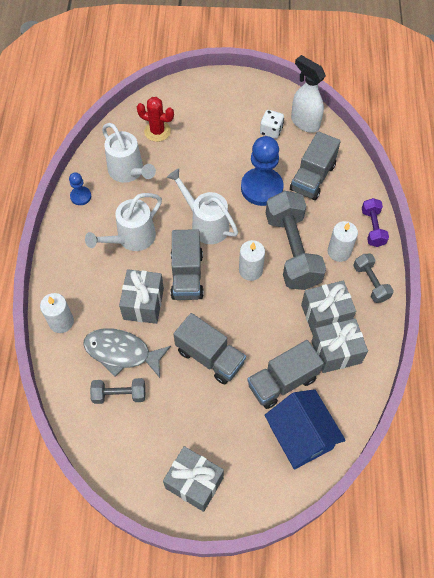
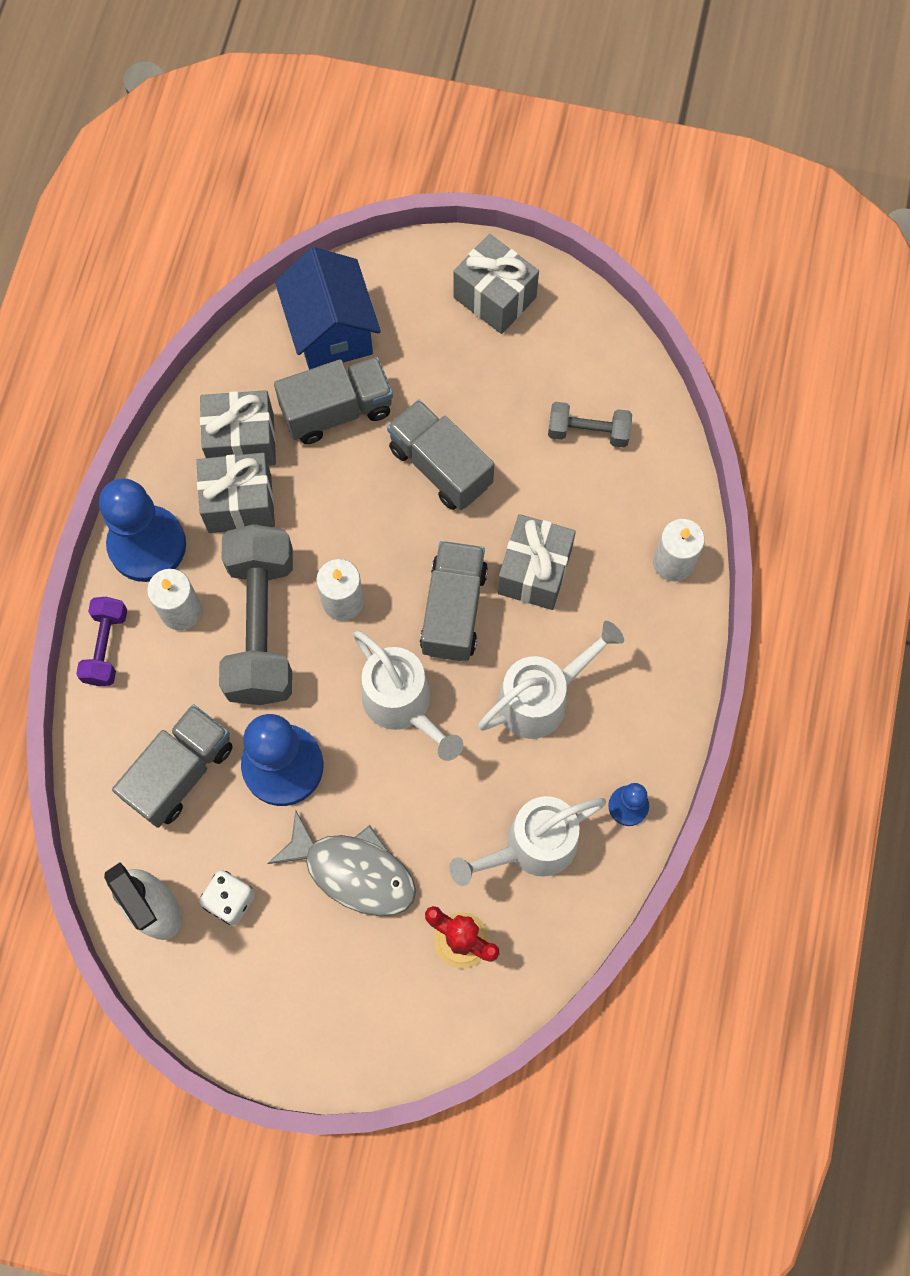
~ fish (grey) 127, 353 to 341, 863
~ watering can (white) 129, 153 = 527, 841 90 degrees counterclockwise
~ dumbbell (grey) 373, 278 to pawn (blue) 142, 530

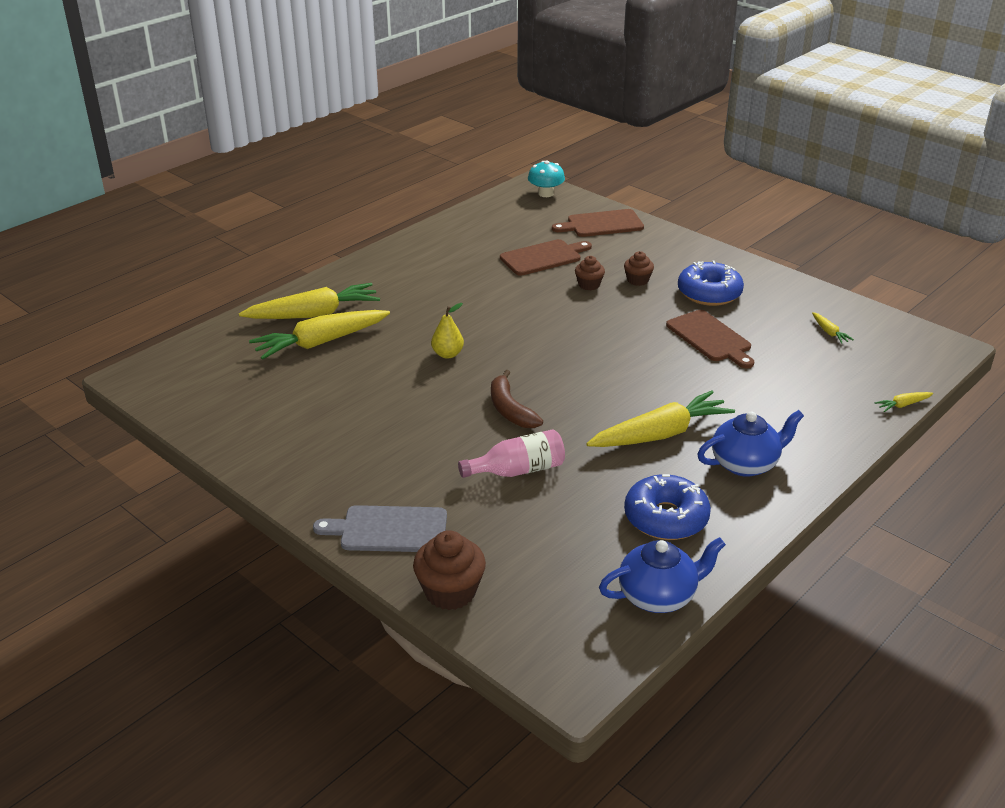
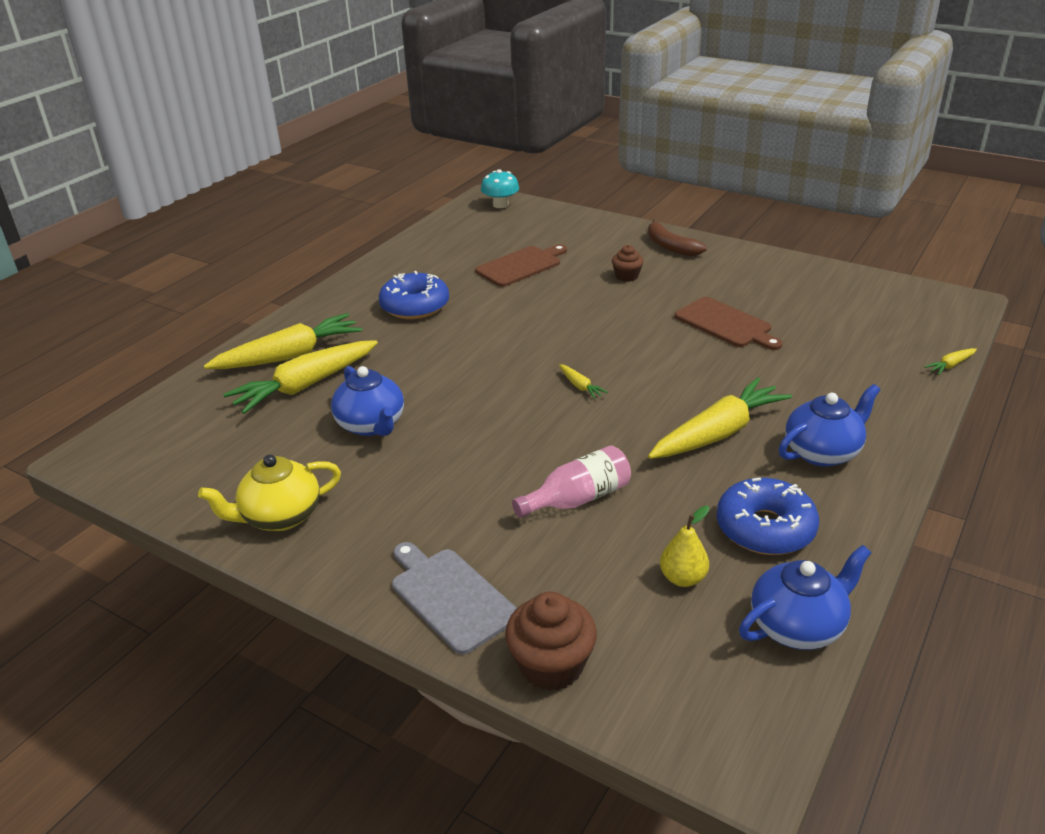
~ cutting board (grey) 380, 528 = 454, 598 60 degrees clockwise
~ pear (yellow) 447, 331 to 685, 546
~ banana (brown) 517, 399 to 677, 237
- cutting board (brown) 598, 223
- cupcake (brown) 590, 273
~ donut (blue) 711, 283 to 414, 295
~ carrot (yellow) 833, 328 to 583, 381
+ teapot (yellow) 269, 492
+ teapot (blue) 367, 401

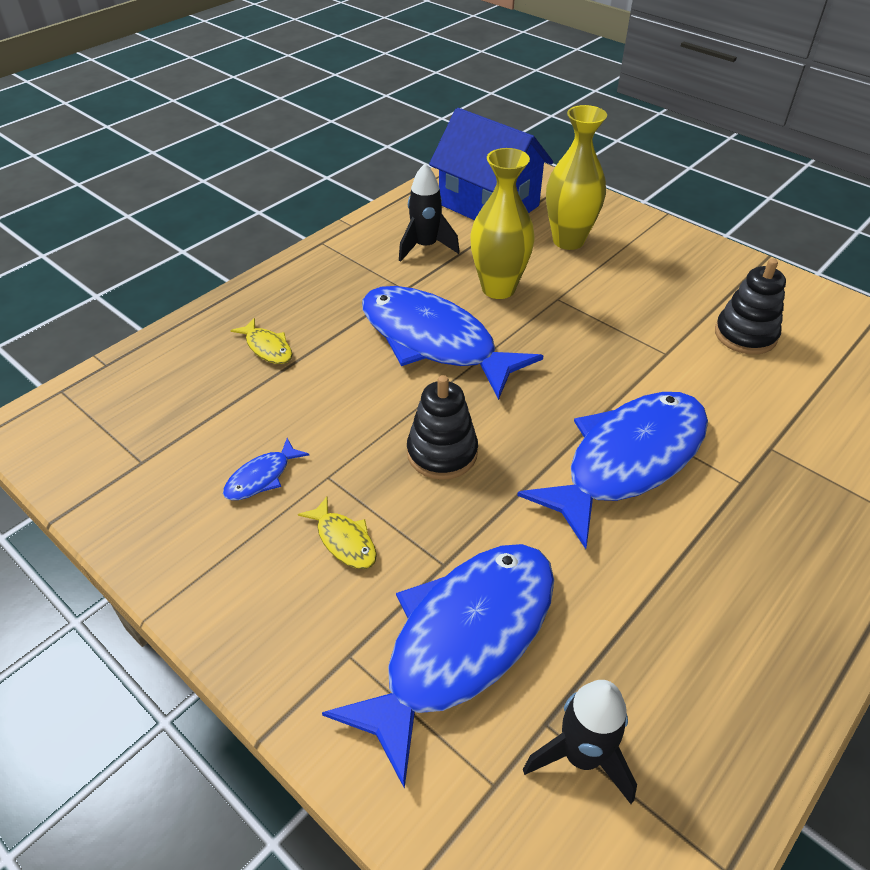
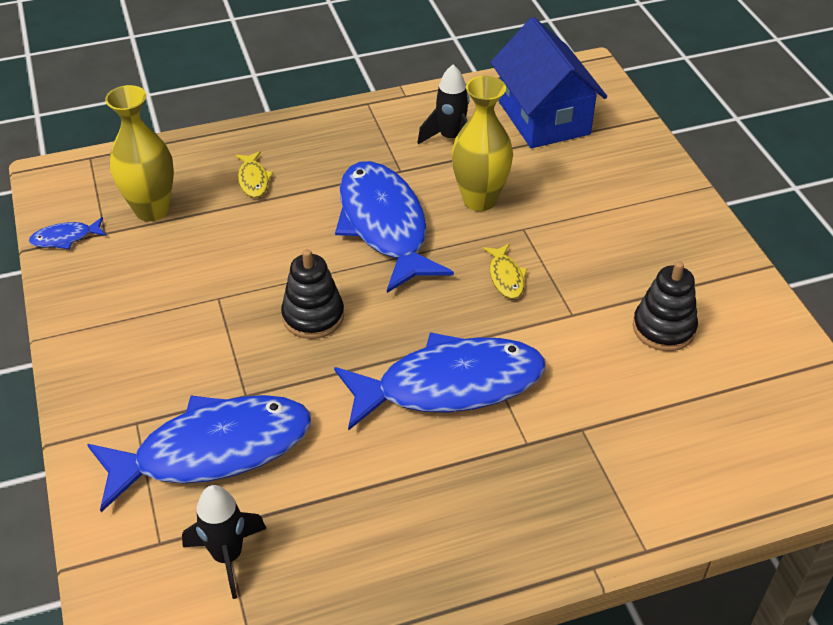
~ fish (blue) 266, 469 to 67, 233
~ fish (yellow) 337, 532 to 505, 271
~ vase (yellow) 576, 177 to 139, 153

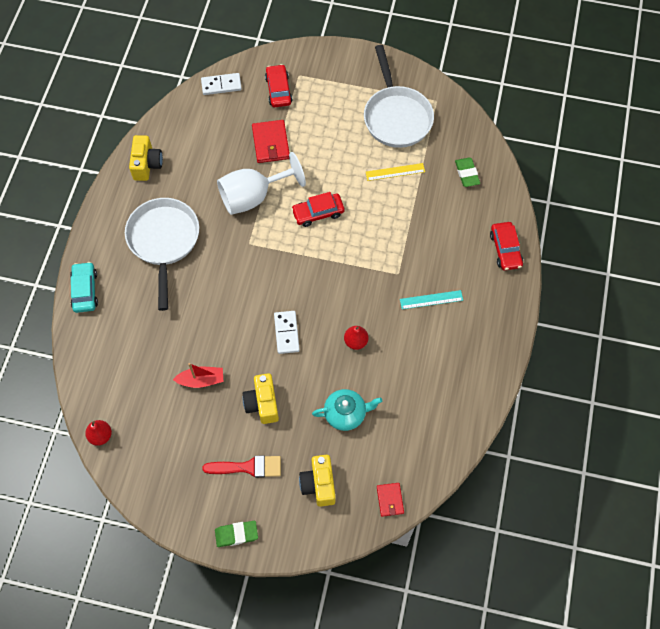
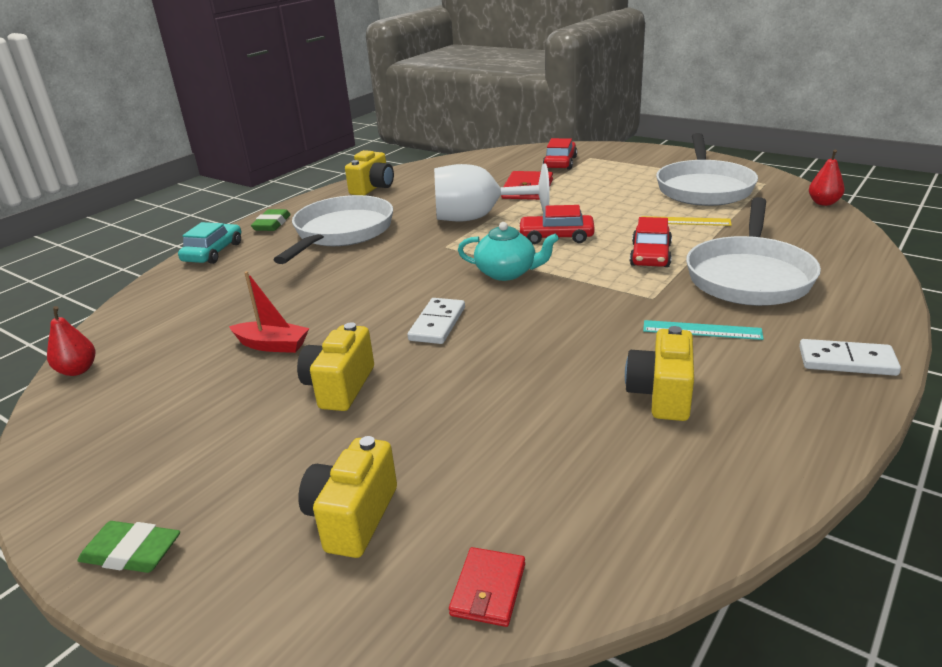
~ domino (white) 221, 84 to 850, 357
- brush (red) 241, 466
~ teapot (turquoise) 347, 410 to 508, 251
~ pear (red) 356, 338 to 827, 178
~ eraser (green) 467, 172 to 271, 220
~ car (red) 506, 246 to 651, 242
+ camera (yellow) 659, 373
+ pan (white) 753, 251

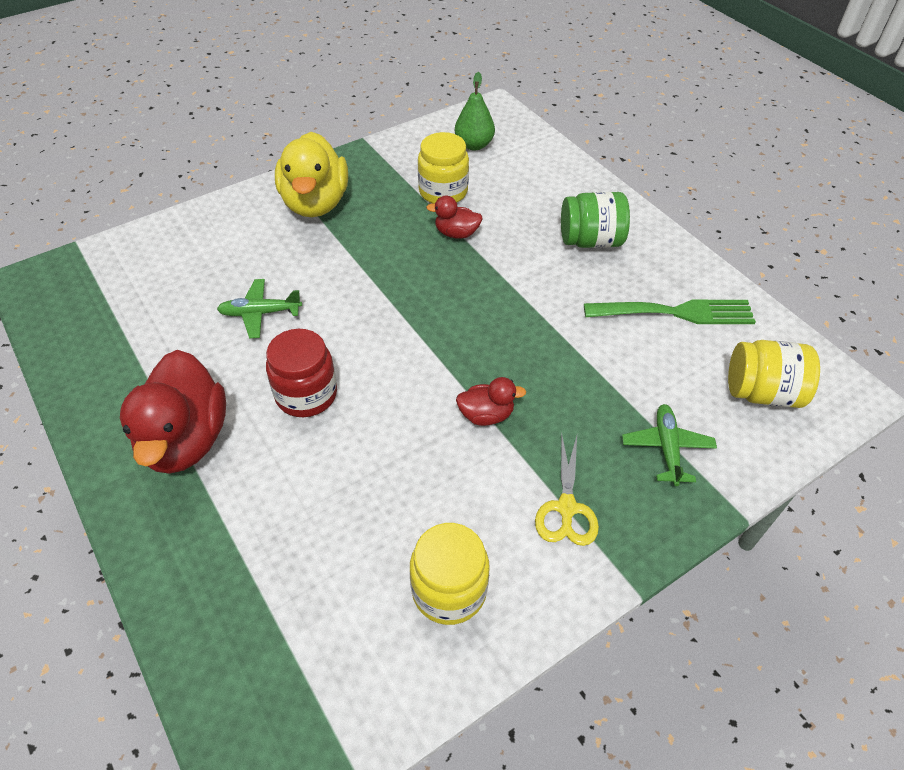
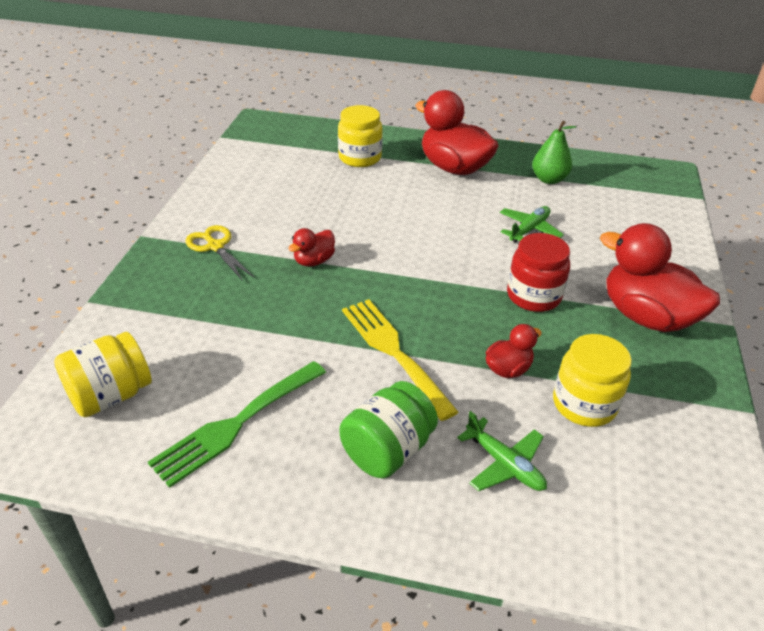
~ jar (red) 301, 373 to 538, 272
~ duck (yellow) 311, 174 to duck (red) 660, 277
~ jar (yellow) 450, 574 to 360, 136
~ pear (green) 475, 111 to 554, 152
~ plane (green) 669, 445 to 502, 451
+ fork (yellow) 400, 360

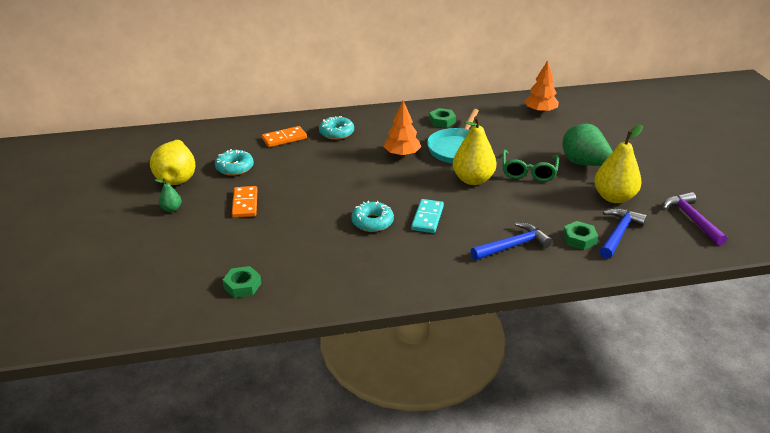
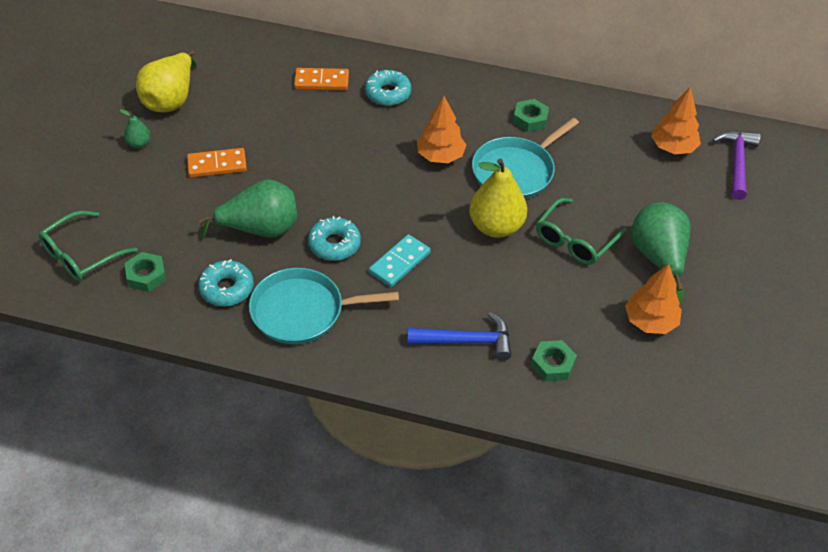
~ donut (turquoise) 234, 162 to 226, 282
~ domino (orange) 244, 202 = 217, 163 60 degrees clockwise
~ pear (yellow) 618, 164 to tree (orange) 653, 299
- hammer (blue) 623, 233
~ hammer (purple) 695, 219 to 736, 165
+ glasses (green) 87, 246
+ pear (green) 247, 209
+ pan (turquoise) 324, 306

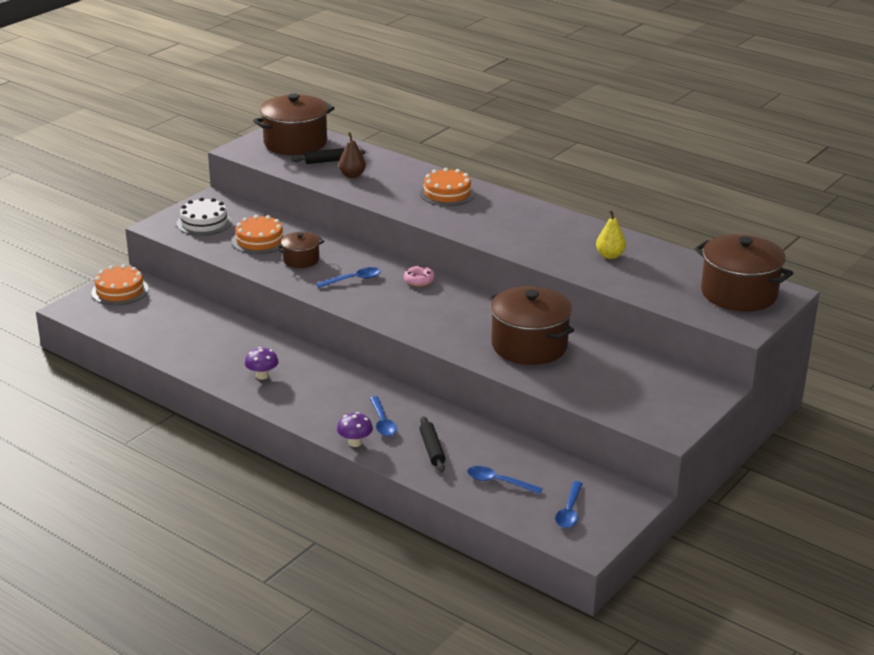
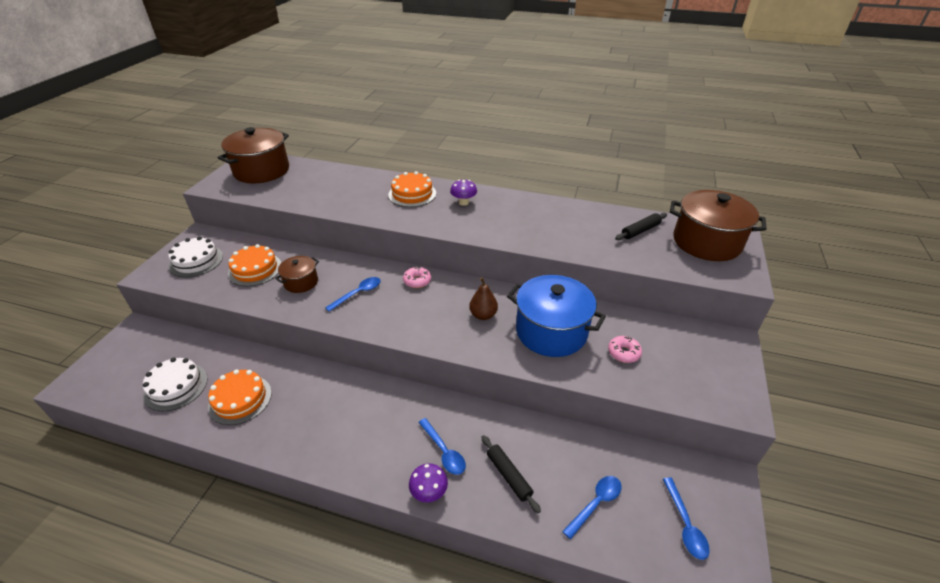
~ cake (orange) 120, 284 to 240, 397
~ mushroom (purple) 262, 363 to 463, 192
~ rolling pin (black) 328, 156 to 641, 226
~ pear (brown) 352, 155 to 483, 298
~ spoon (blue) 505, 480 = 592, 507 135 degrees clockwise
~ pot (brown) 531, 325 to pot (blue) 556, 316
- pear (yellow) 611, 234
+ cake (white) 175, 384
+ donut (pink) 625, 349

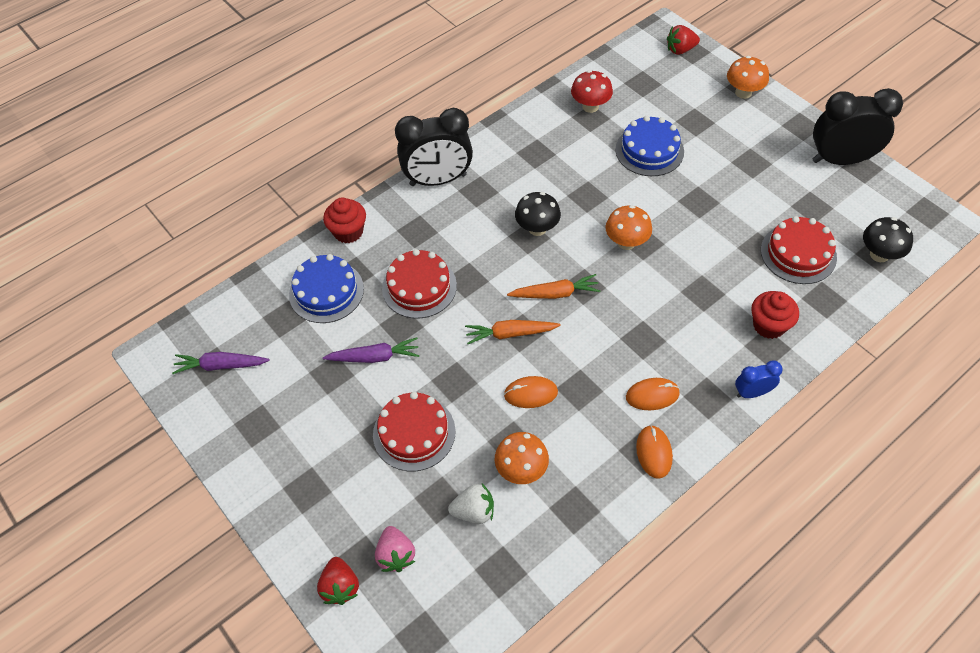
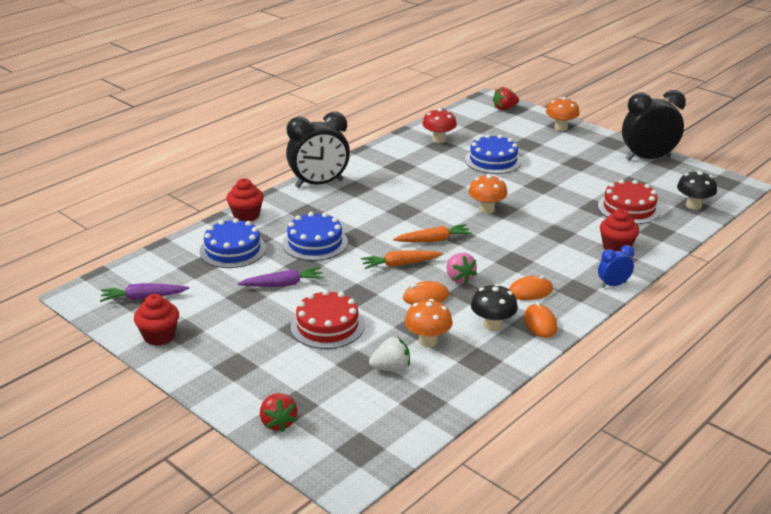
~ strawberry (pink) 395, 549 to 462, 268
~ cake (red) 419, 283 to cake (blue) 315, 236
~ mushroom (black) 538, 214 to 494, 307
+ cupcake (red) 156, 320

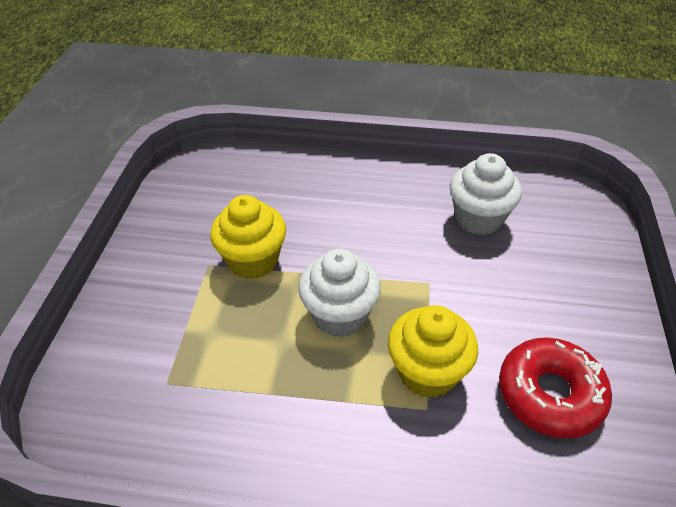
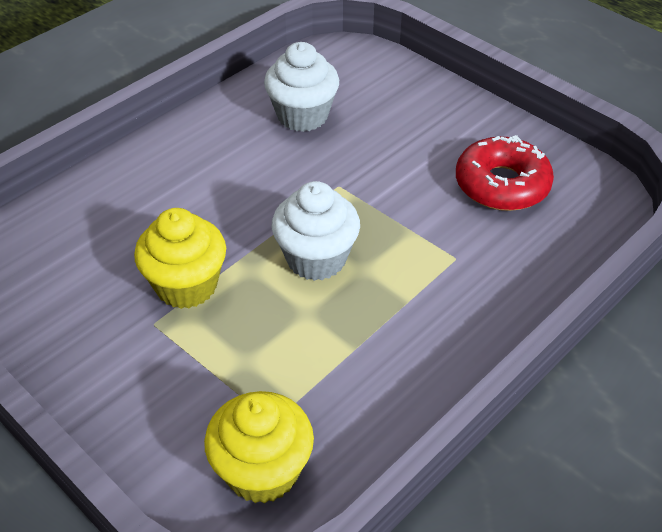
~ cupcake (yellow) 433, 351 to 259, 447

